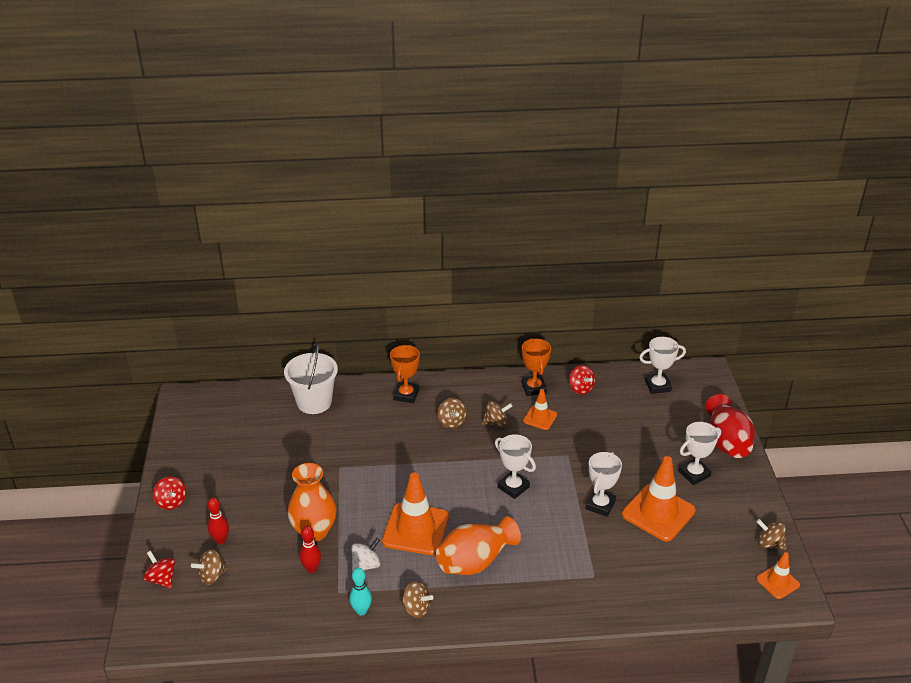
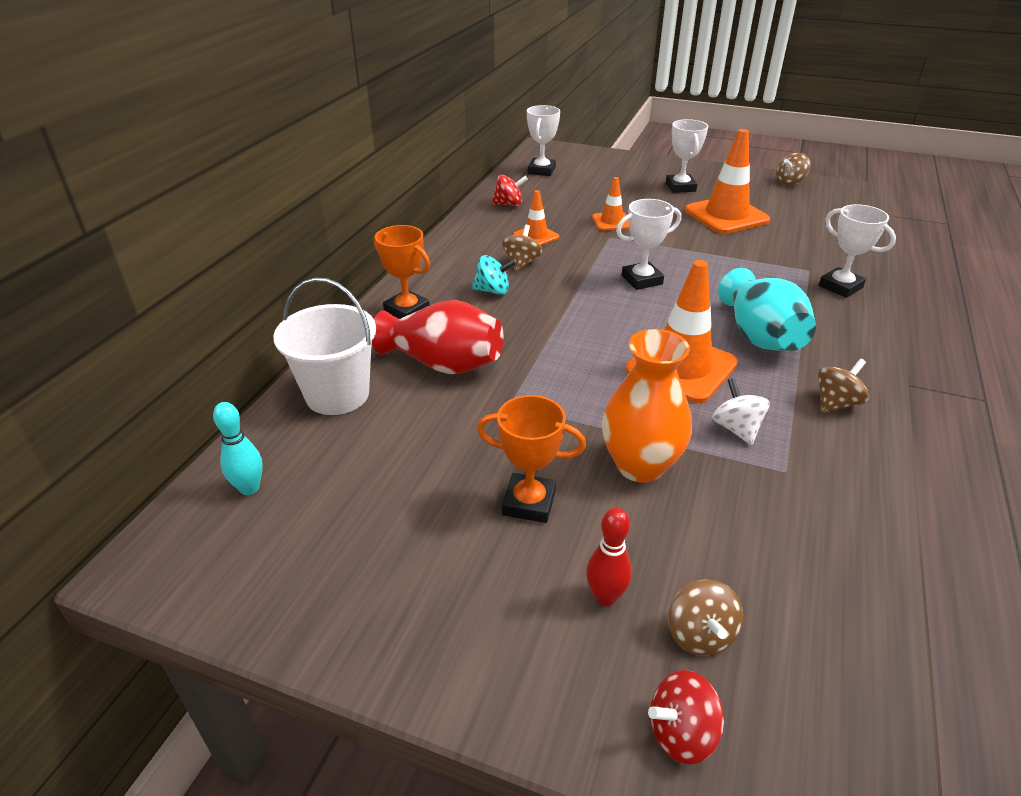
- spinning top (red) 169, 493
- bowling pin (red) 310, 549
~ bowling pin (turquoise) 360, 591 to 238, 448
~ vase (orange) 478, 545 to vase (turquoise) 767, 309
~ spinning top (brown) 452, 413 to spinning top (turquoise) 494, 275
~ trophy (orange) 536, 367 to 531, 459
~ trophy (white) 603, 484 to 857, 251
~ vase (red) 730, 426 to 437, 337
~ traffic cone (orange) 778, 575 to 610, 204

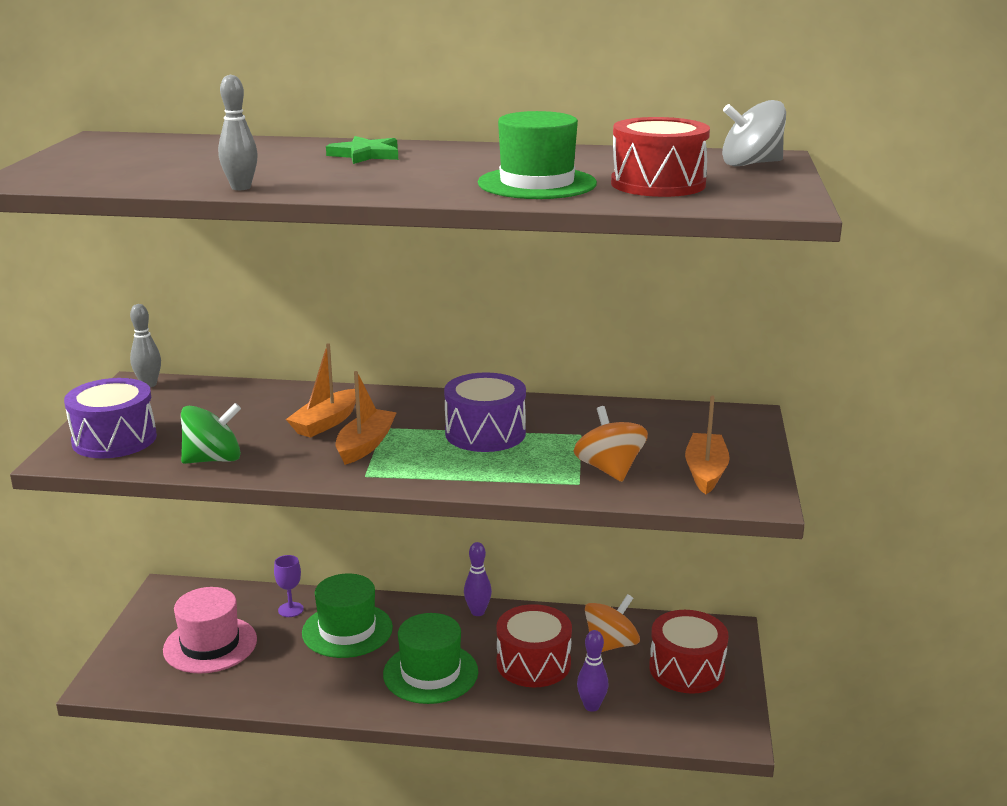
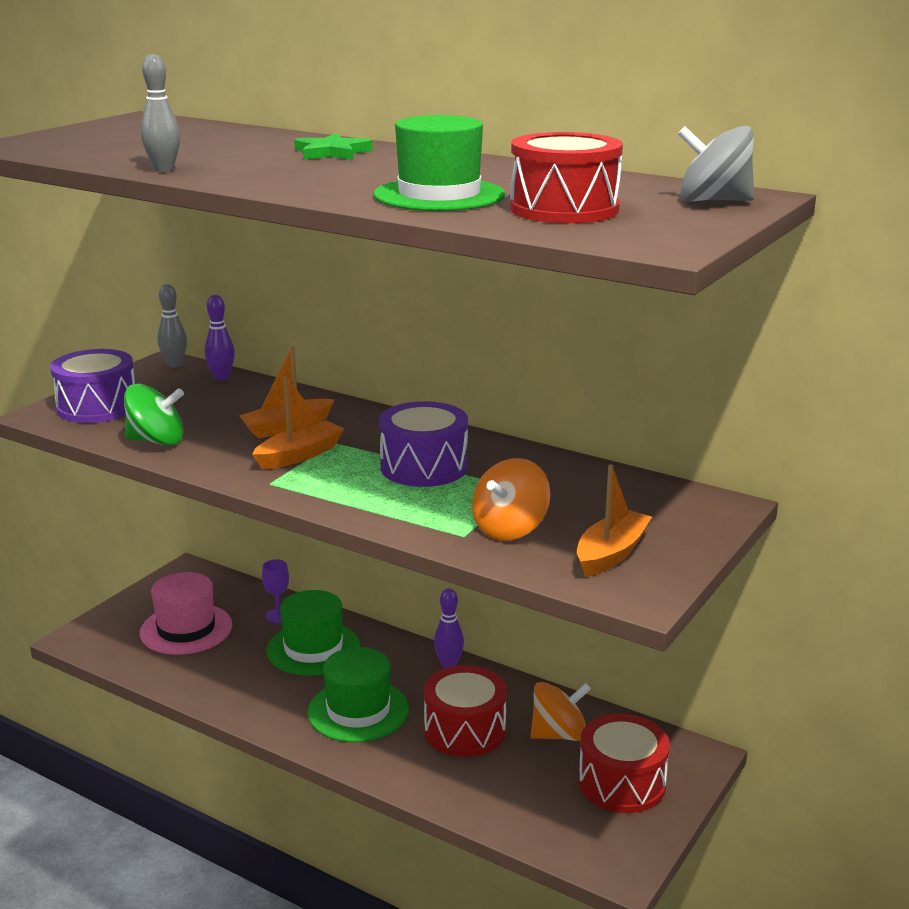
~ spinning top (orange) 611, 444 = 511, 499 150 degrees counterclockwise
~ bowling pin (purple) 592, 671 to 220, 337

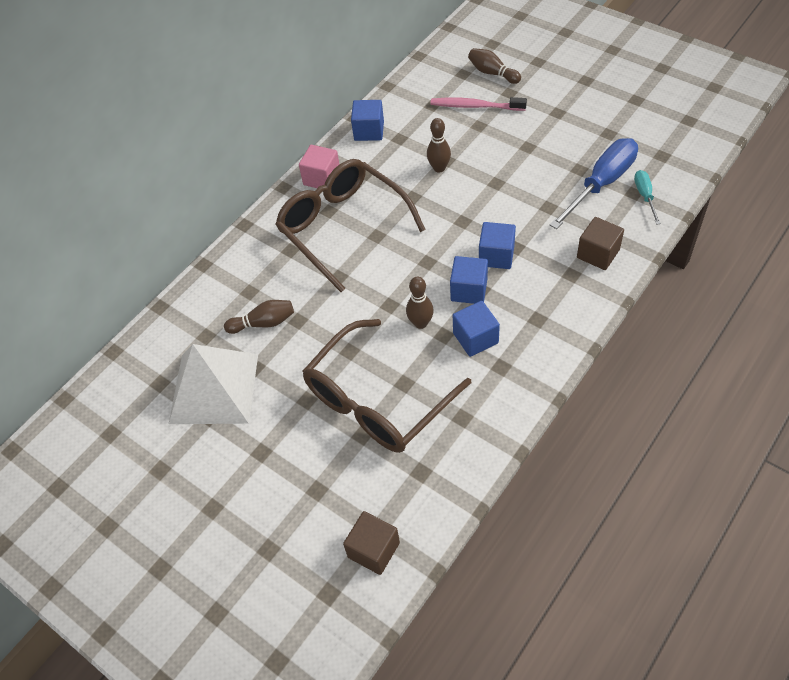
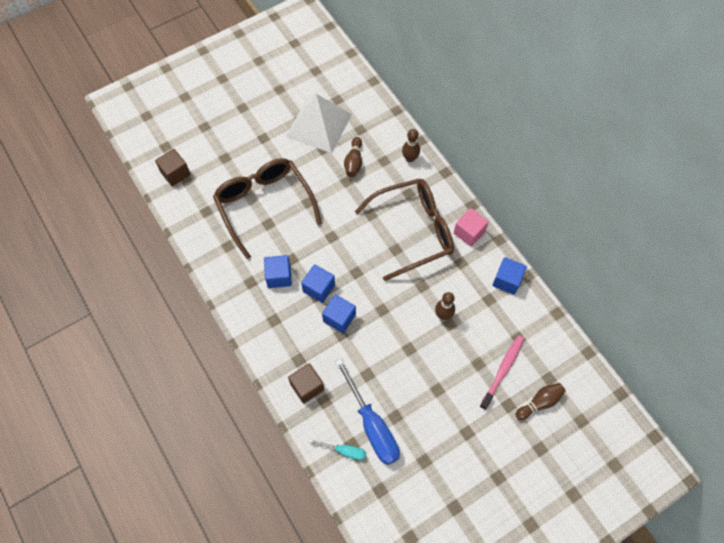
~ bowling pin (brown) 420, 303 to 411, 145

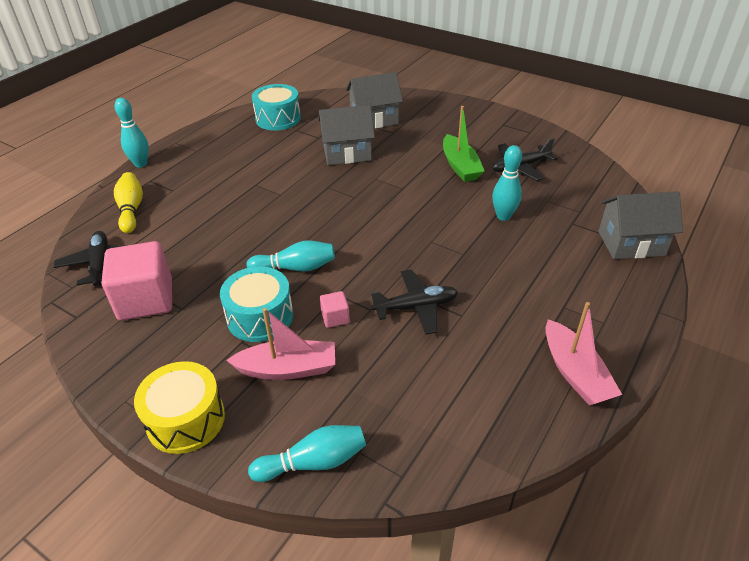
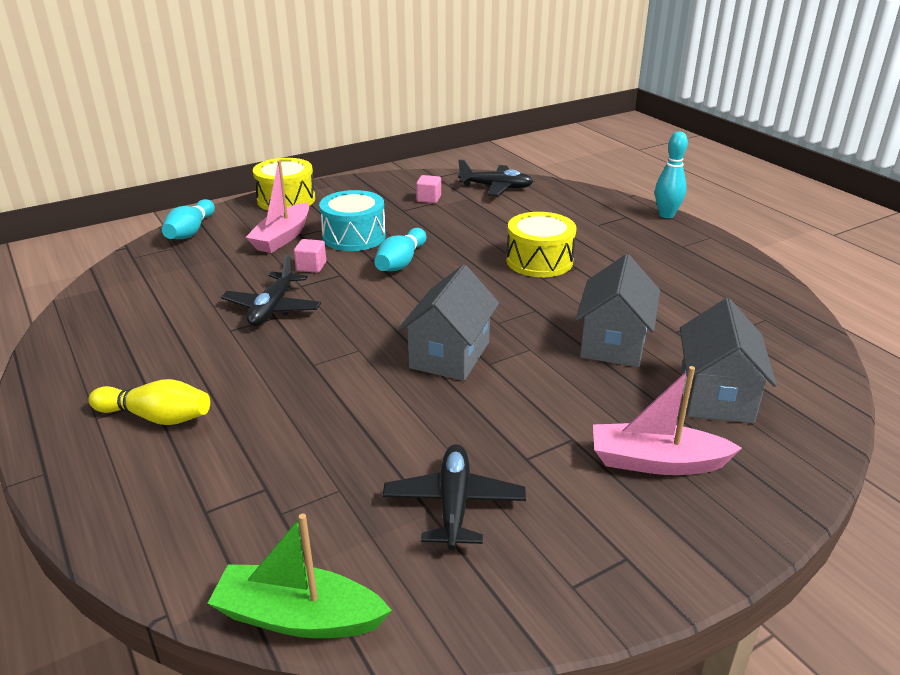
~ cube (pink) 137, 281 = 428, 189 x0.45
~ bowling pin (yellow) 128, 202 to 149, 402
- drum (turquoise) 276, 107
~ boat (green) 463, 144 to 299, 576
- bowling pin (turquoise) 507, 183
~ boat (pink) 583, 354 to 667, 420
~ house (grey) 640, 225 to 448, 322
+ drum (yellow) 541, 244

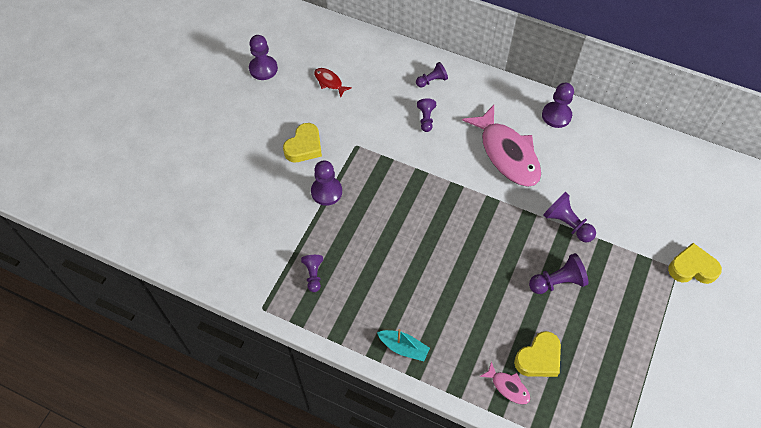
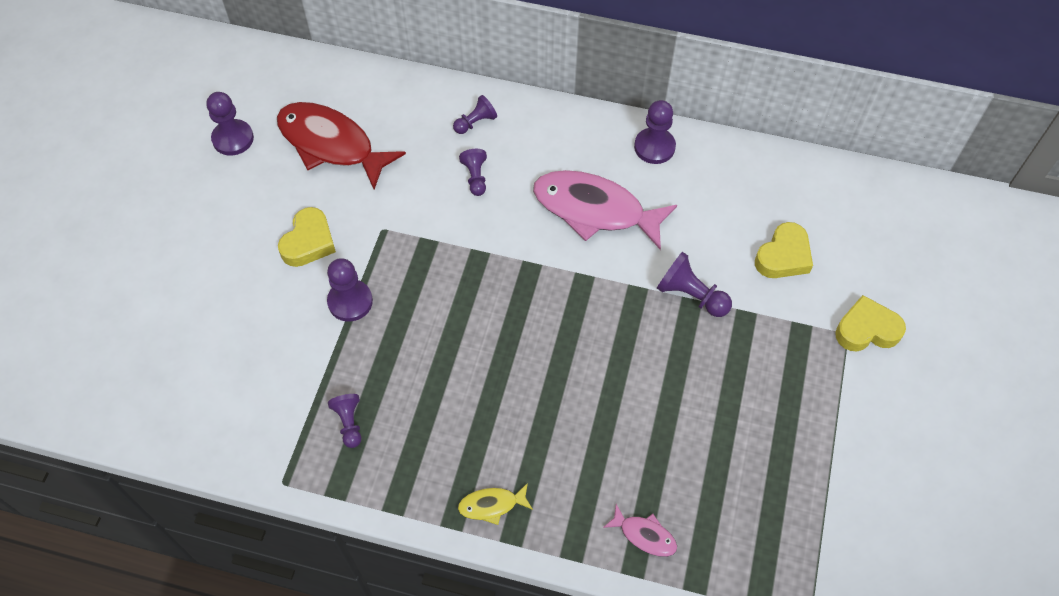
~ fish (red) 333, 83 = 341, 146 x2.25
~ boat (turquoise) 403, 345 to fish (yellow) 495, 504
~ fish (pink) 501, 146 = 605, 210 150 degrees clockwise
~ heart (yellow) 537, 354 to 784, 250
- pawn (purple) 558, 273

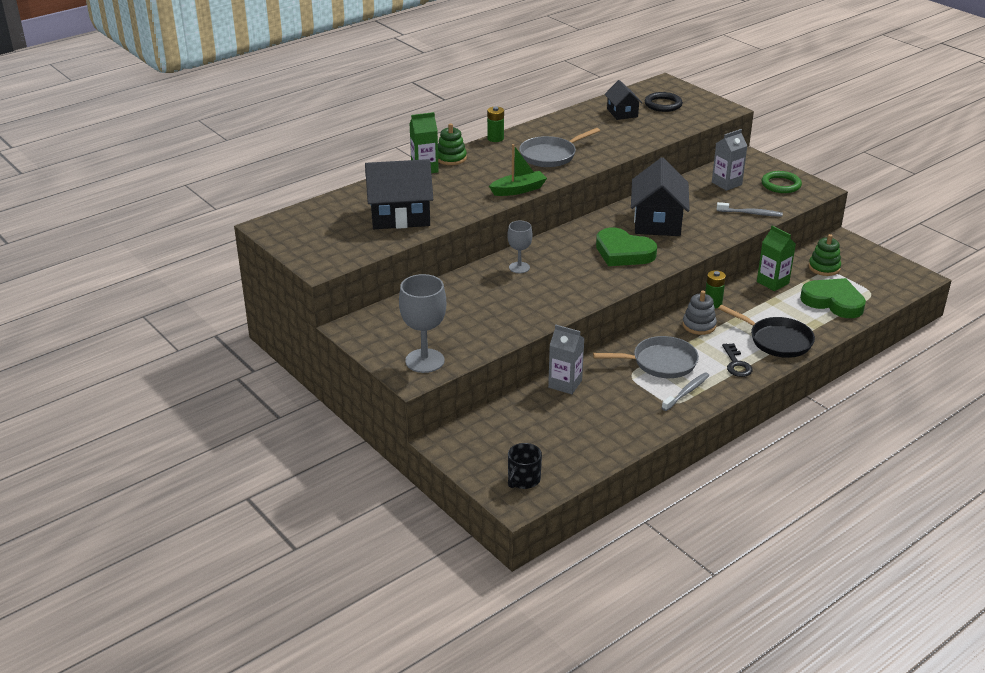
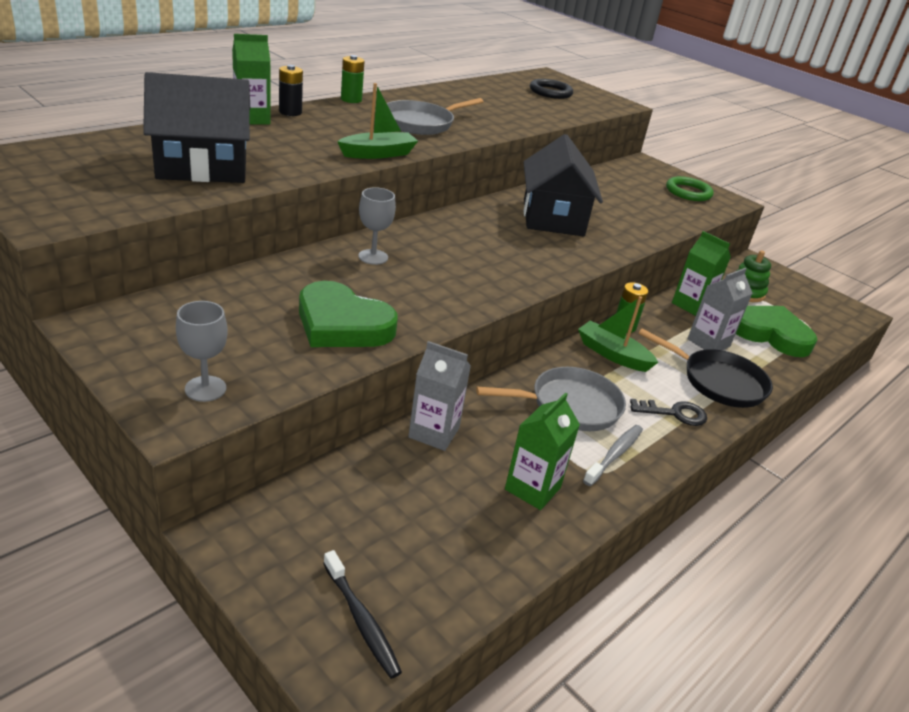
~ goblet (grey) 422, 323 = 202, 351 x0.60
~ stacking toy (green) 452, 144 to battery (black) 291, 90
~ mug (black) 525, 466 to toothbrush (black) 362, 614
~ heart (green) 626, 247 to 348, 314
- house (black) 623, 100
~ stacking toy (grey) 699, 313 to boat (green) 618, 334
~ carton (grey) 729, 160 to 720, 309
- toothbrush (grey) 750, 209
~ key (black) 737, 360 = 668, 412 75 degrees counterclockwise
+ carton (green) 542, 451

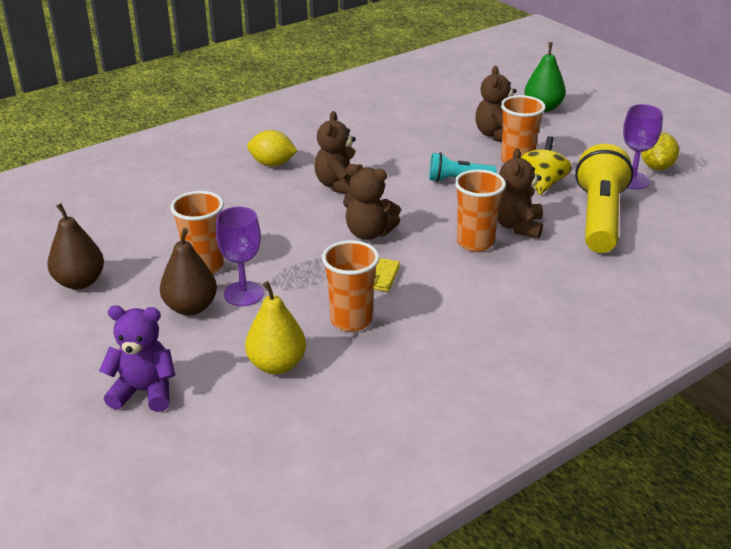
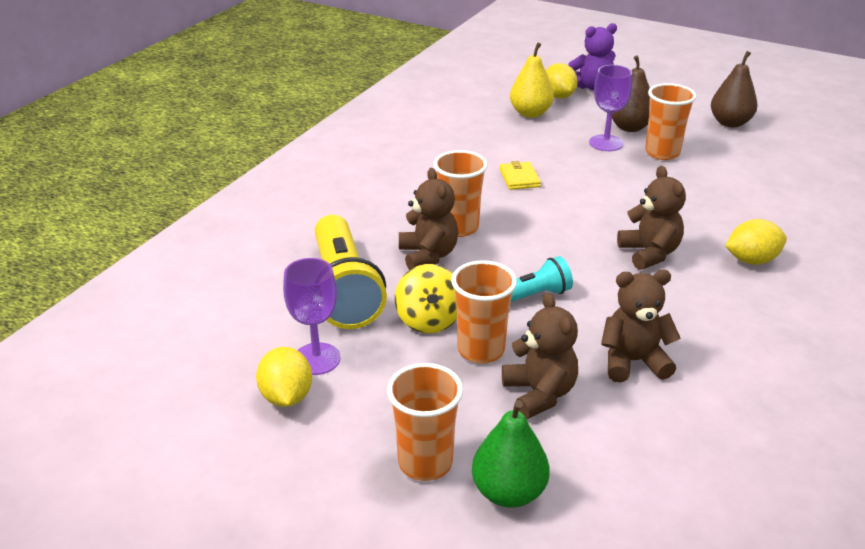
~ cup (orange) 350, 286 to 425, 422
~ teddy bear (brown) 372, 202 to 641, 326
+ lemon (yellow) 562, 81

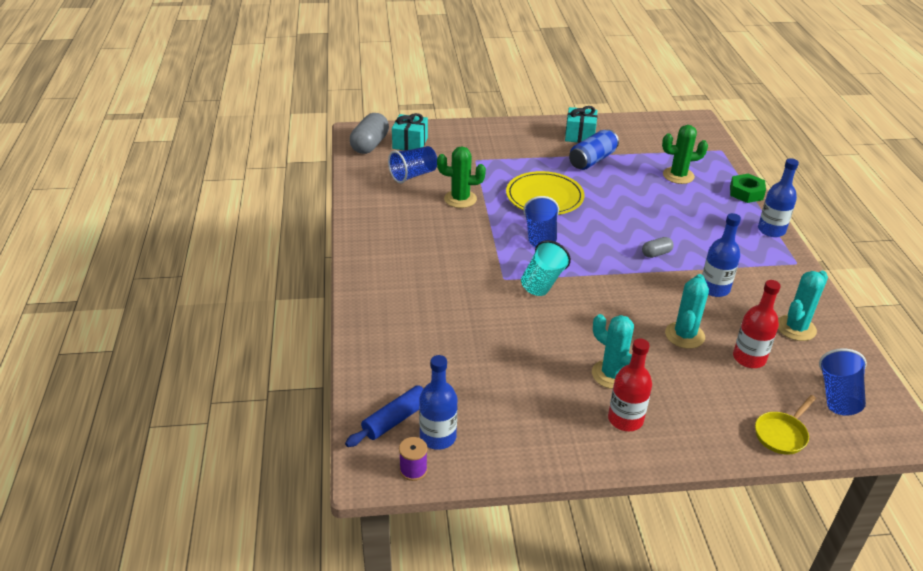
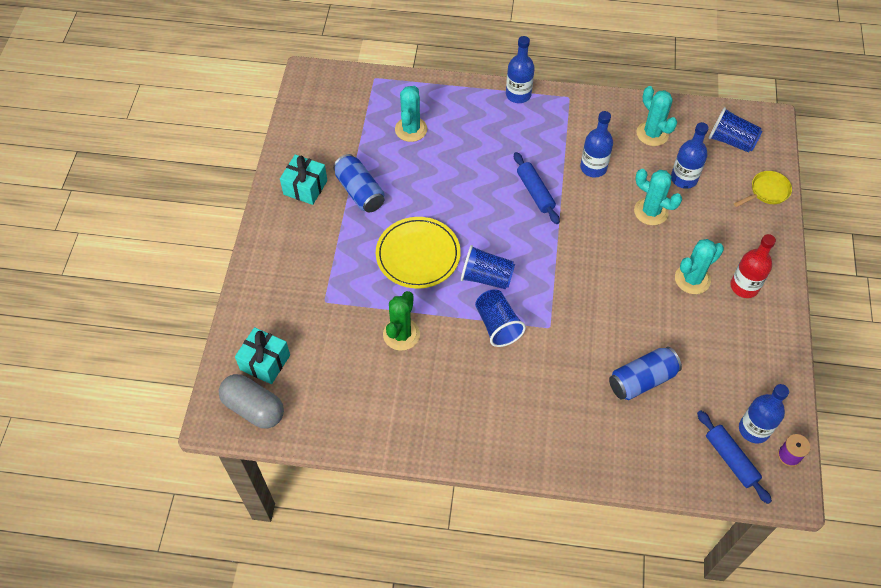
~ cup (blue) 412, 164 to 500, 318
- cup (turquoise) 546, 268
~ capsule (grey) 658, 247 to rolling pin (blue) 537, 188
~ cactus (green) 685, 154 to cactus (turquoise) 411, 114
- nut (green) 748, 188
~ bottle (red) 757, 324 to bottle (blue) 690, 155
~ pan (yellow) 785, 425 = 763, 189 90 degrees counterclockwise
+ can (blue) 645, 373

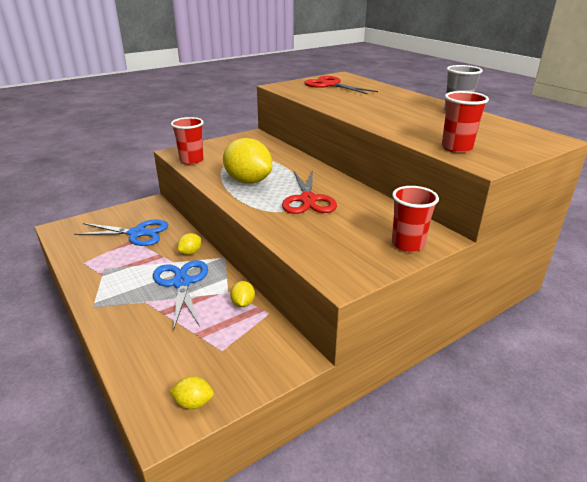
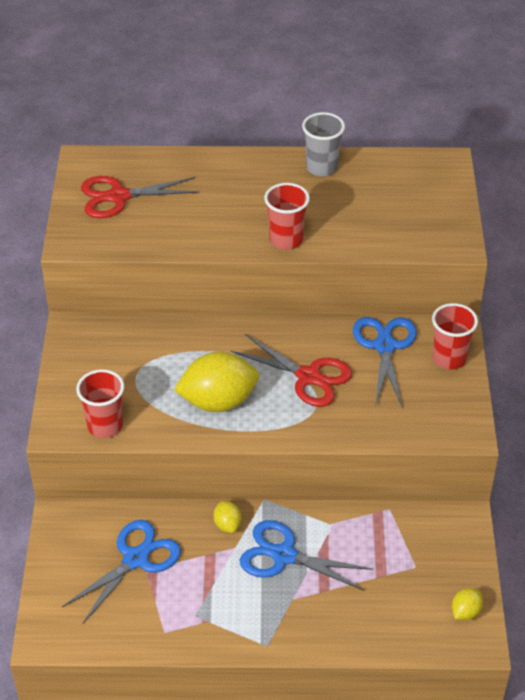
- lemon (yellow) 242, 294
~ cup (red) 465, 122 to 287, 216
+ scissors (blue) 385, 362

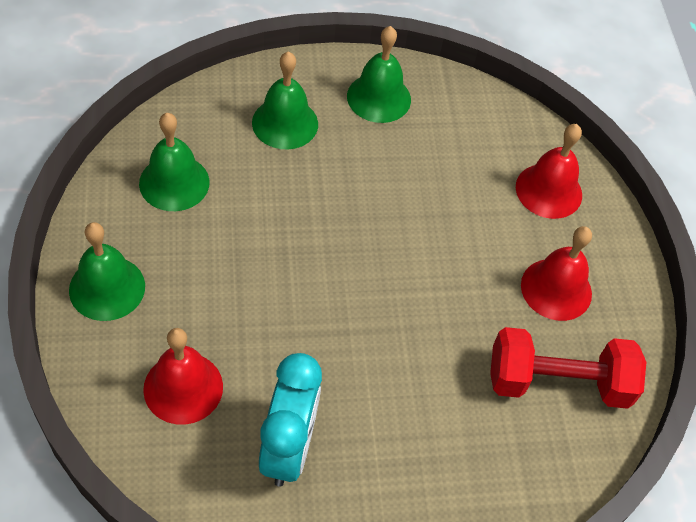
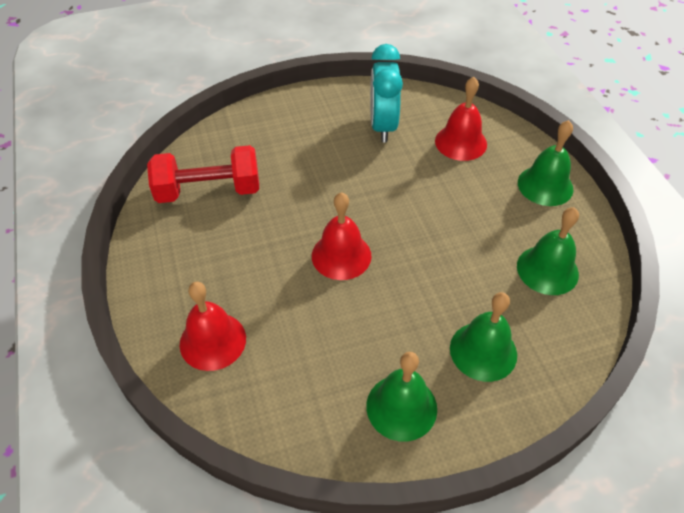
~ bell (red) 556, 273 to 342, 236

